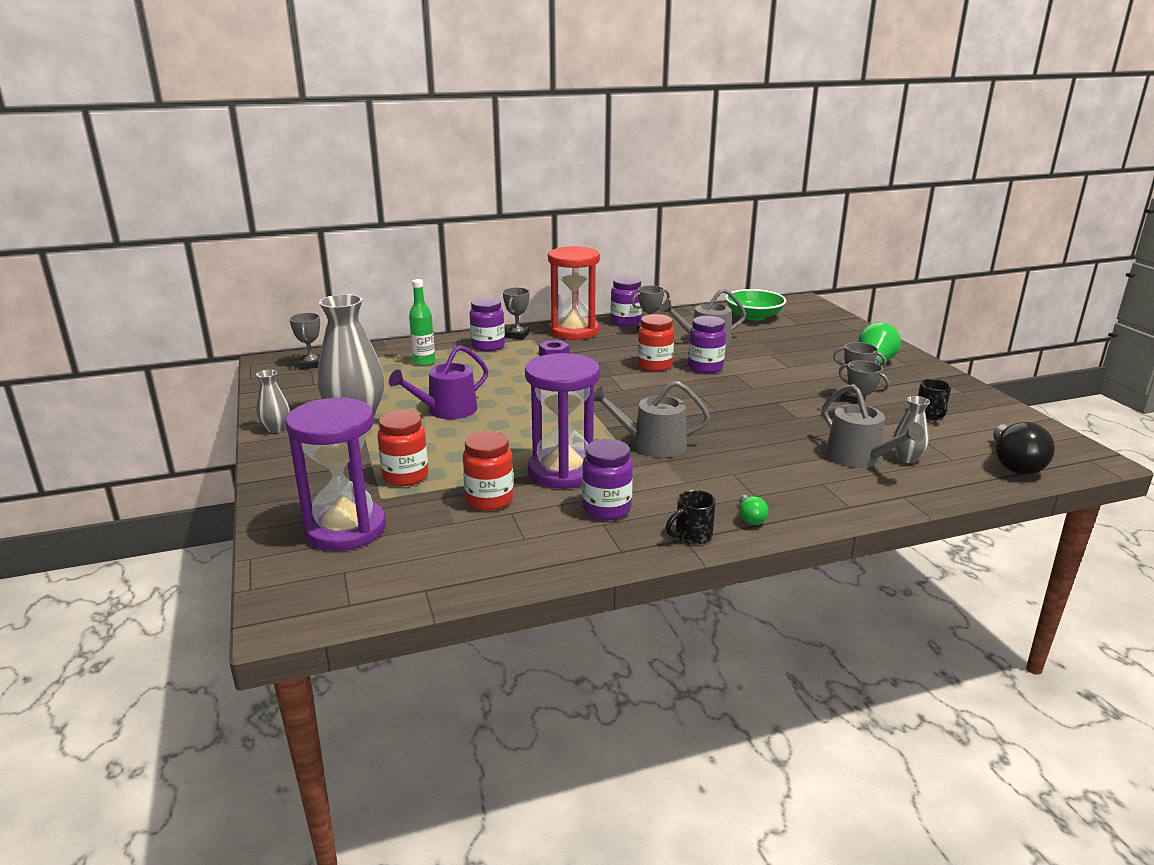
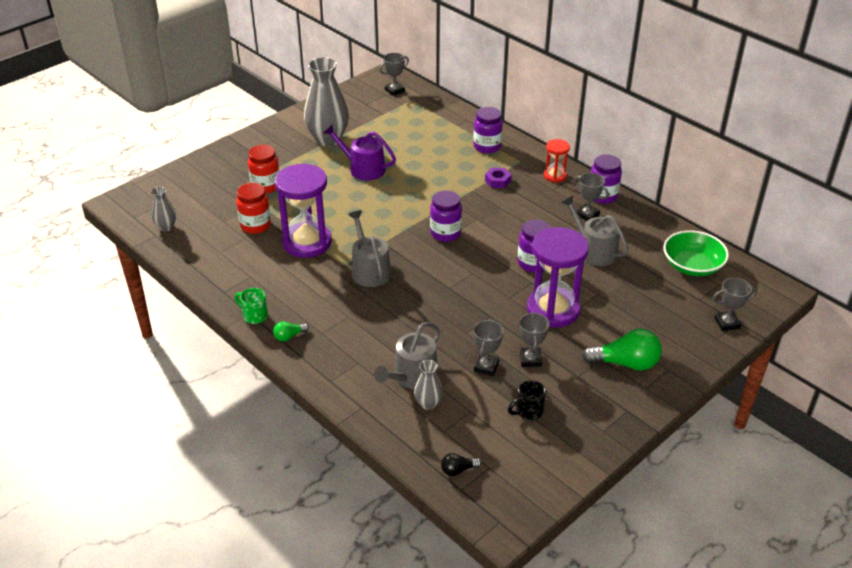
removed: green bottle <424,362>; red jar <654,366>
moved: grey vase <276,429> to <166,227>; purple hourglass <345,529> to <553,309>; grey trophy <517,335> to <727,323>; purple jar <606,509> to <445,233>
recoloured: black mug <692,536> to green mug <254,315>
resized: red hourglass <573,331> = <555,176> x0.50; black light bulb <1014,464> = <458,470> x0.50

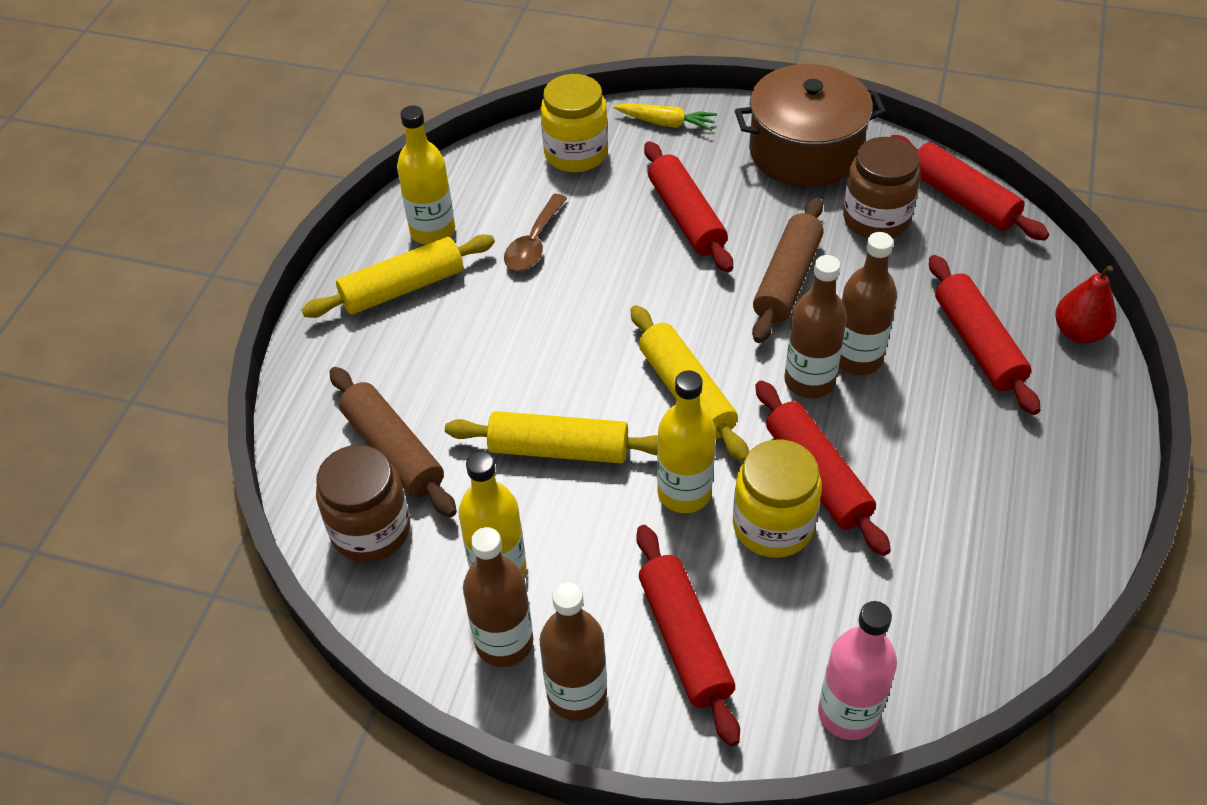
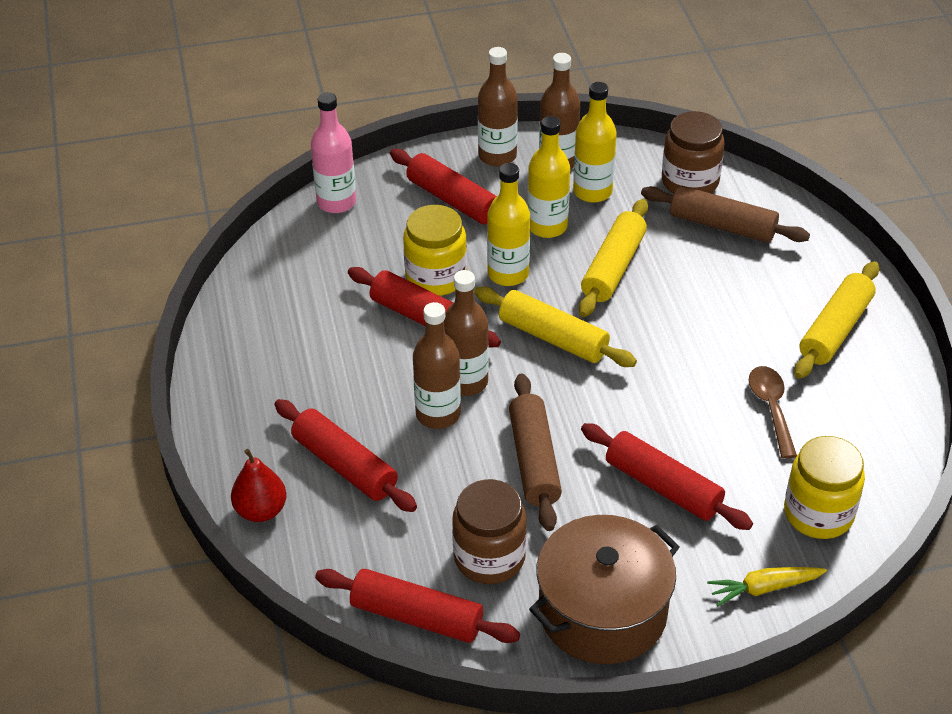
moved: yellow bottle <432,231> to <547,226>
turned: yellow rolling pin <559,449> = <613,268> 45 degrees counterclockwise

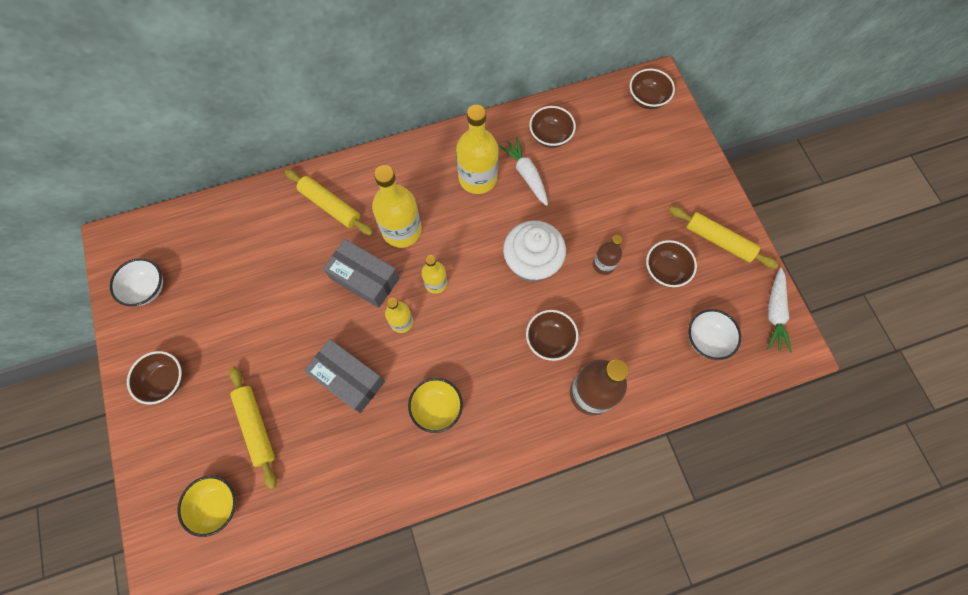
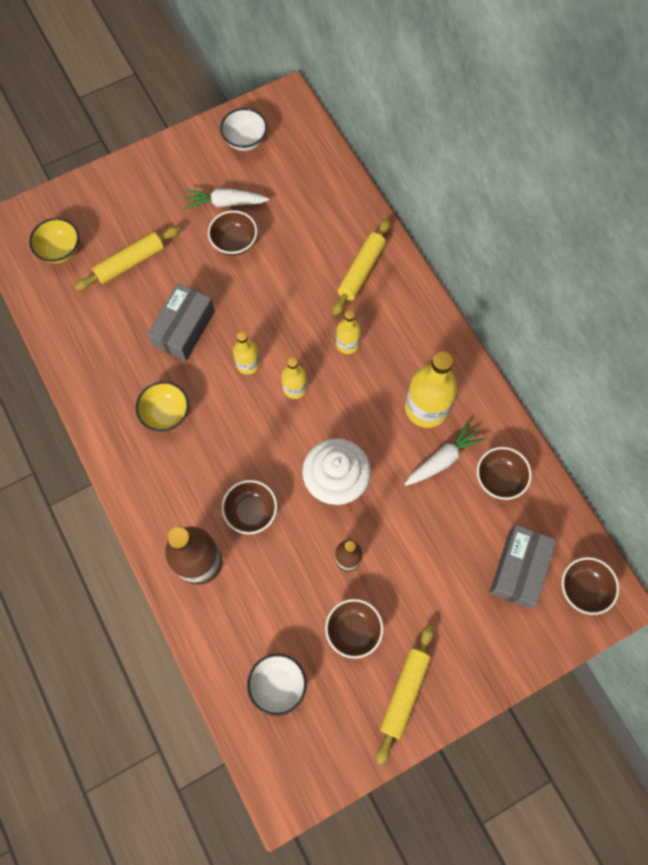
moved: brown bowl <166,381> to <234,243>; grey box <365,278> to <519,569>; white carrot <774,313> to <225,203>
resized: yellow bottle <402,230> = <347,344> x0.56

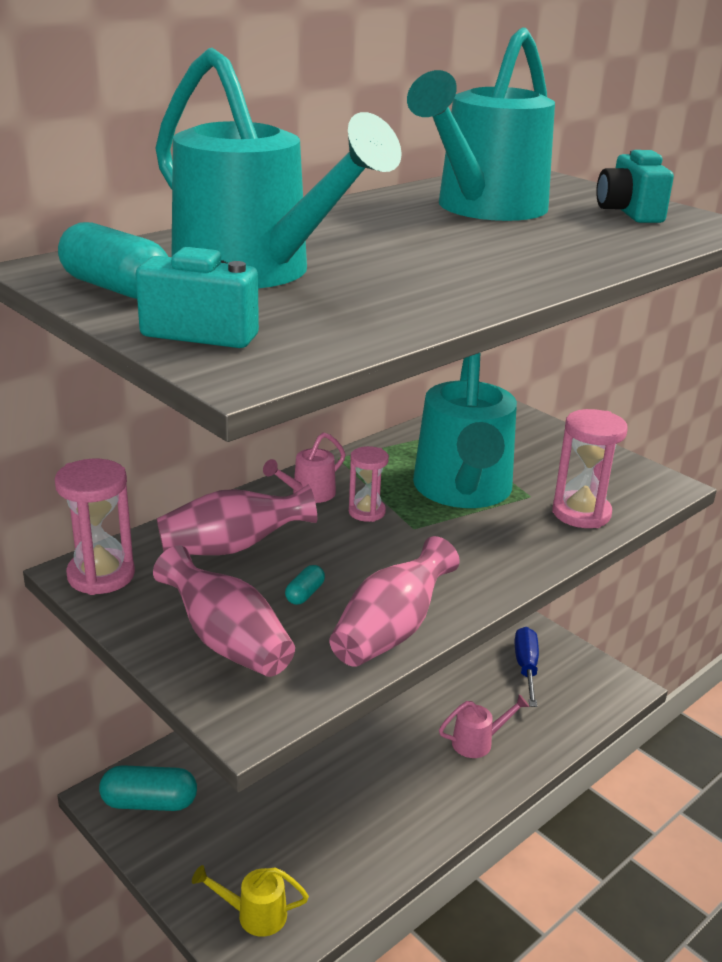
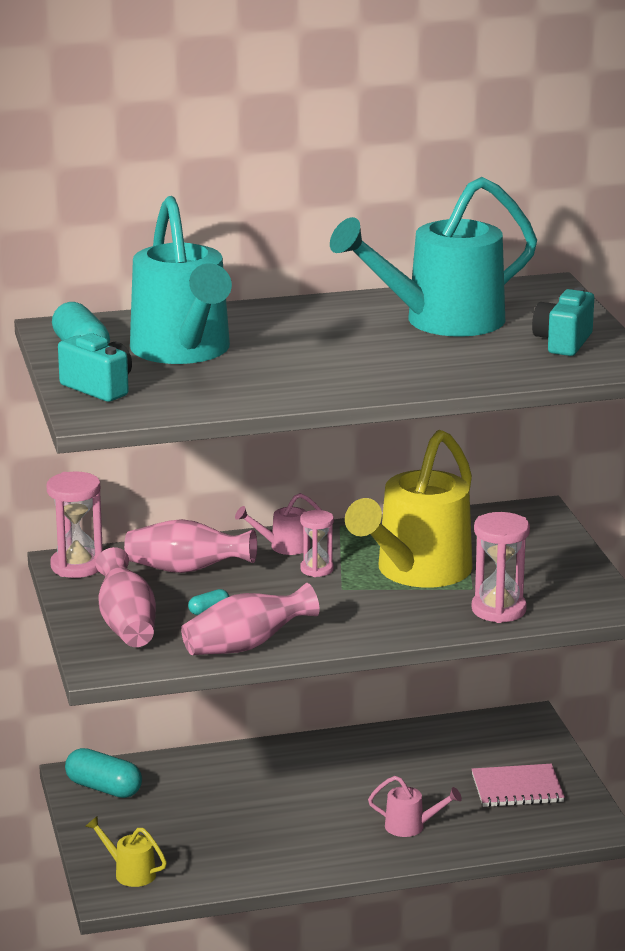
replaced: blue screwdriver <526,667> to pink notebook <517,788>
recoloured: turquoise watering can <463,491> to yellow watering can <416,572>

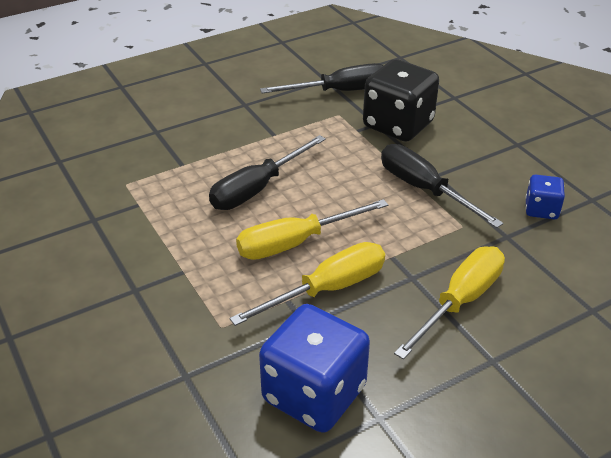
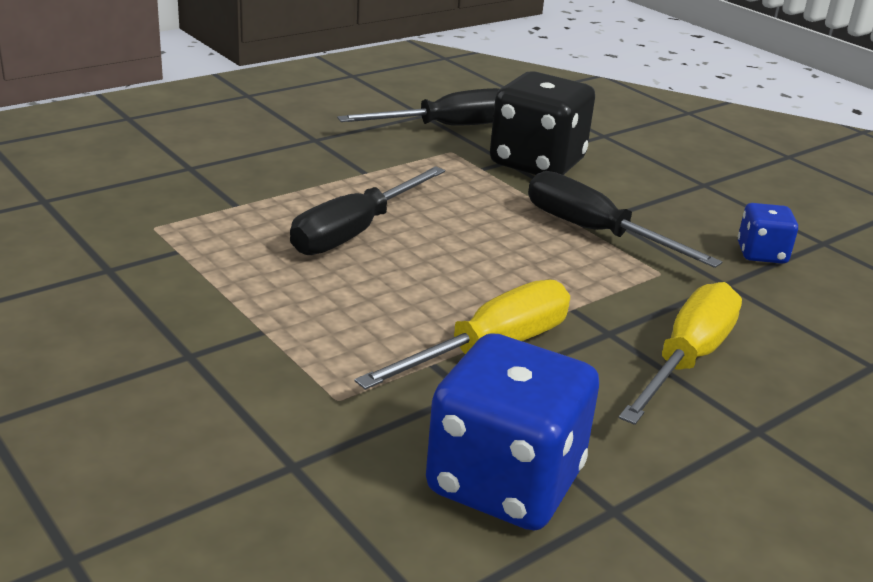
removed: yellow screwdriver <295,243>

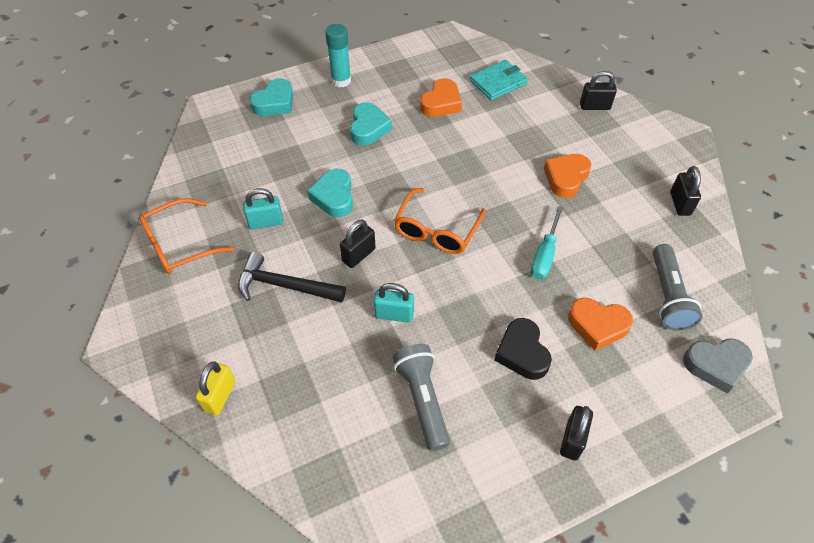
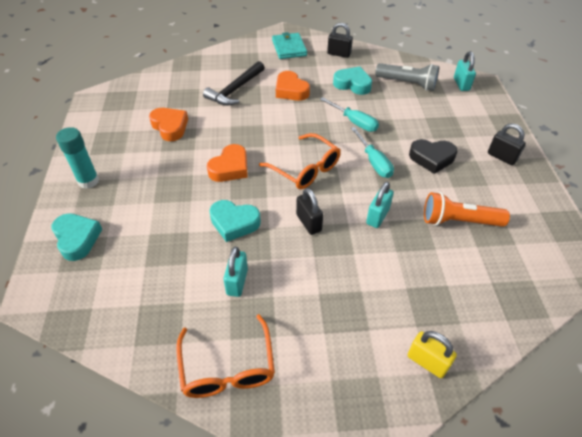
removed: black padlock <594,106>
added: turquoise screwdriver <374,162>
moved: black hammer <285,286> to <235,90>; turquoise heart <368,128> to <353,84>; turquoise wallet <498,82> to <289,48>; orange heart <597,325> to <230,168>
replaced: grey heart <716,365> to turquoise padlock <461,84>
recoloured: grey flashlight <422,400> to orange flashlight <458,221>

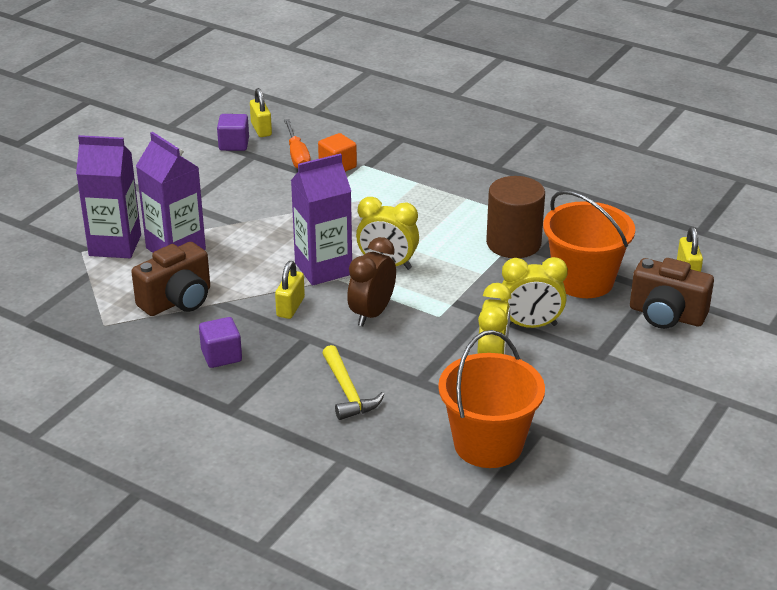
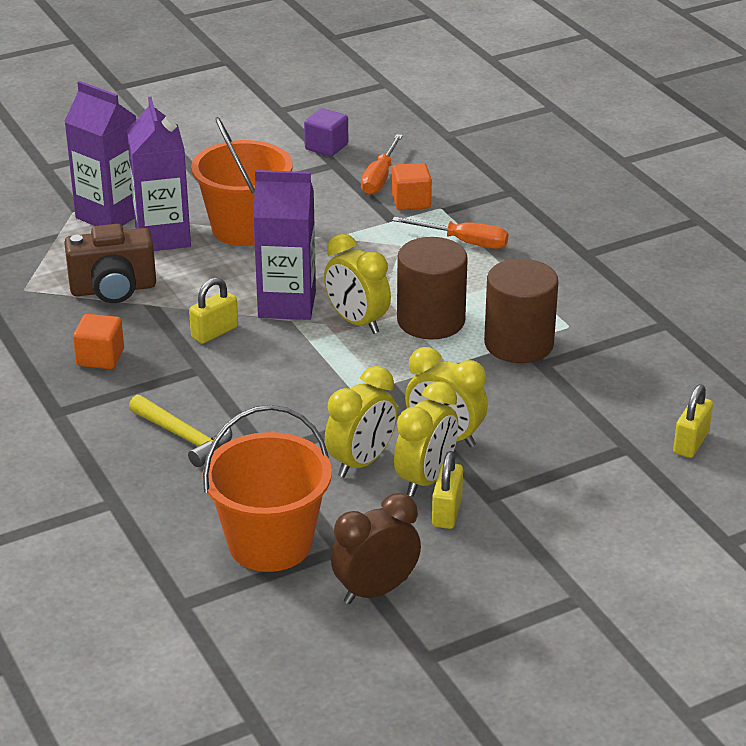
removed: brown camera <666,315>
added: orange screwdriver <464,242>; yellow clock <426,479>; brown cylinder <431,321>
moved: yellow padlock <261,129> to <446,512>; brown clock <372,313> to <375,591>; orange bucket <583,280> to <245,228>
recoloured: purple cube <221,356> to orange cube <100,358>
turned: yellow hammer <348,392> = <184,437> 60 degrees counterclockwise

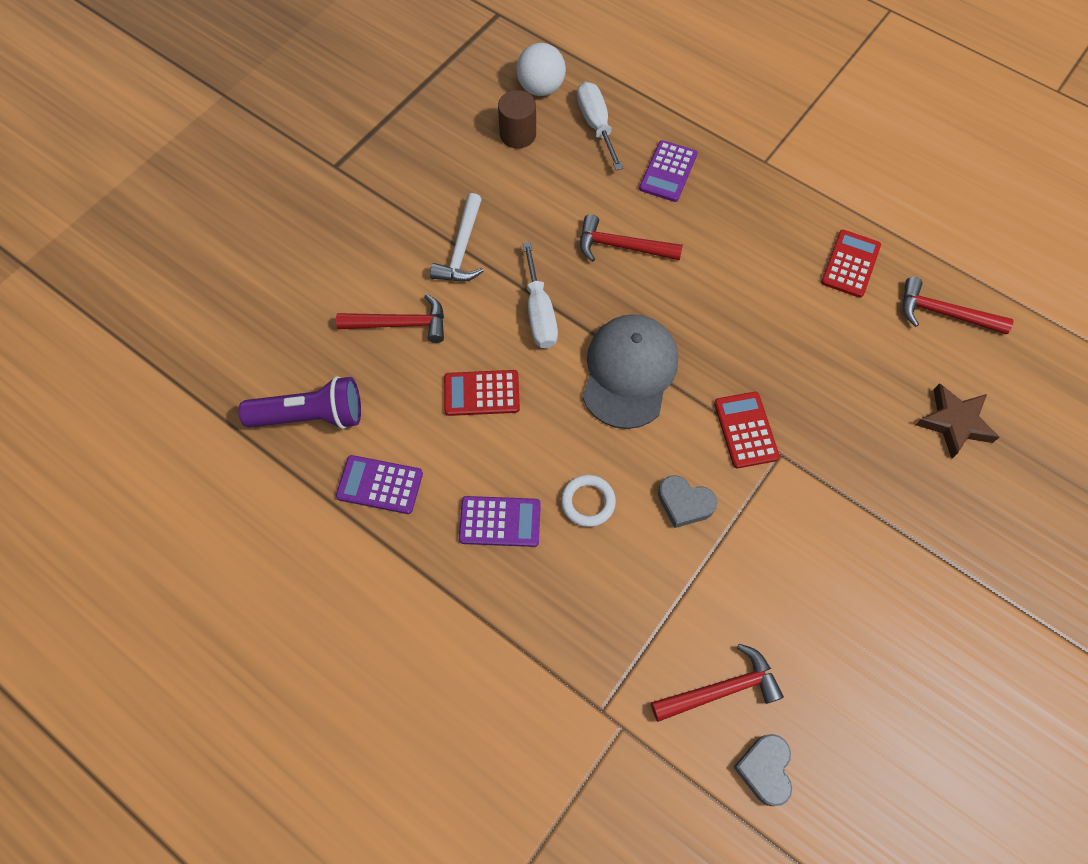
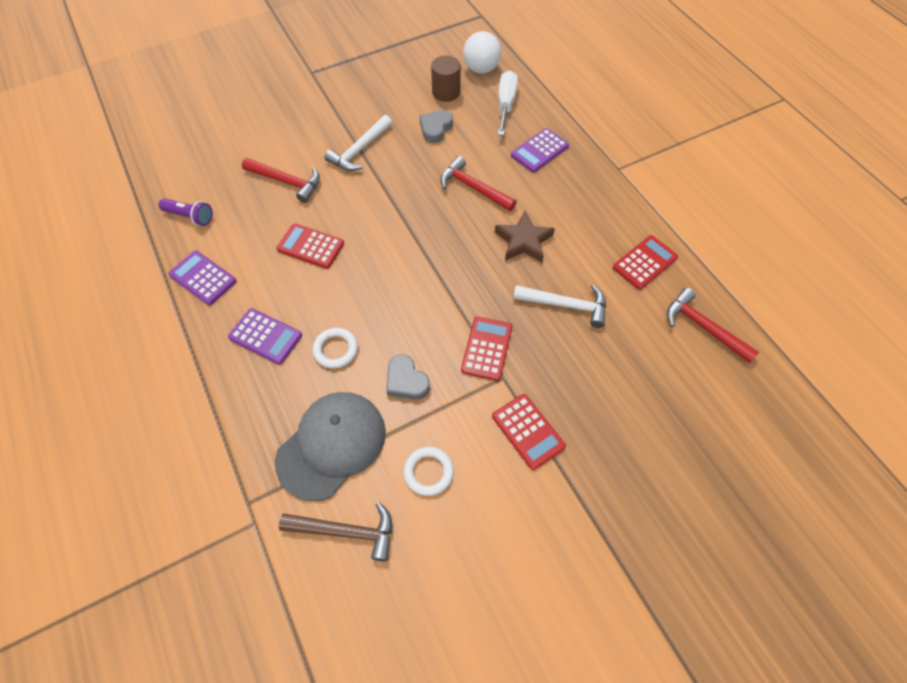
removed: white screwdriver <539,313>
added: white ring <428,472>; red calculator <528,431>; white hammer <565,305>
moved: grey cap <629,372> to <331,445>; grey heart <765,769> to <435,129>; brown star <954,423> to <523,241>
recoloured: red hammer <721,689> to brown hammer <346,531>
resized: purple flashlight <310,416> = <190,217> x0.61

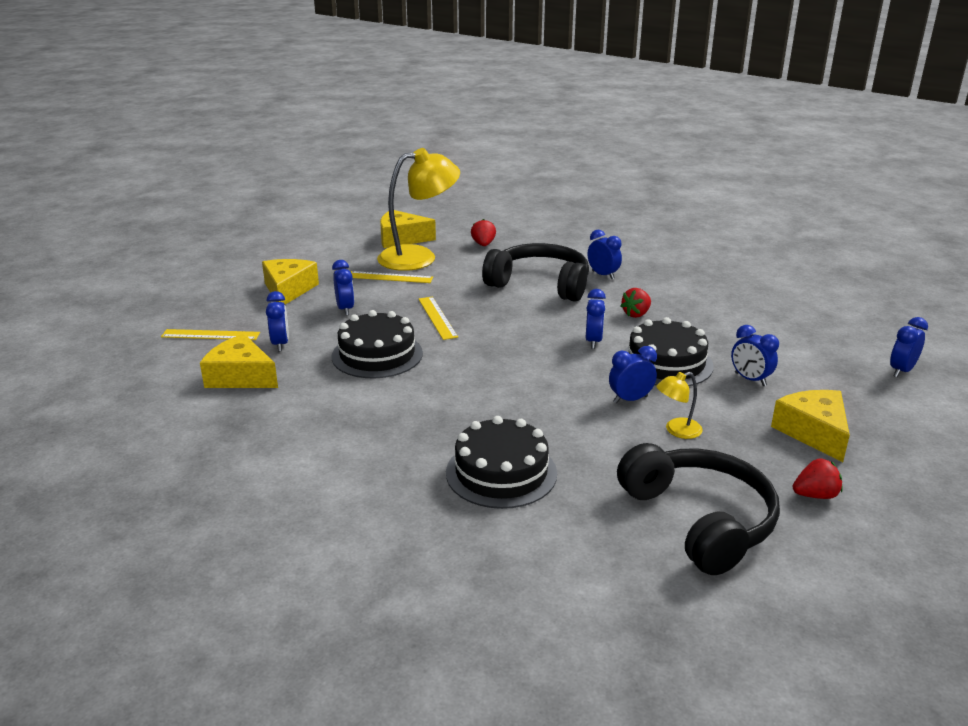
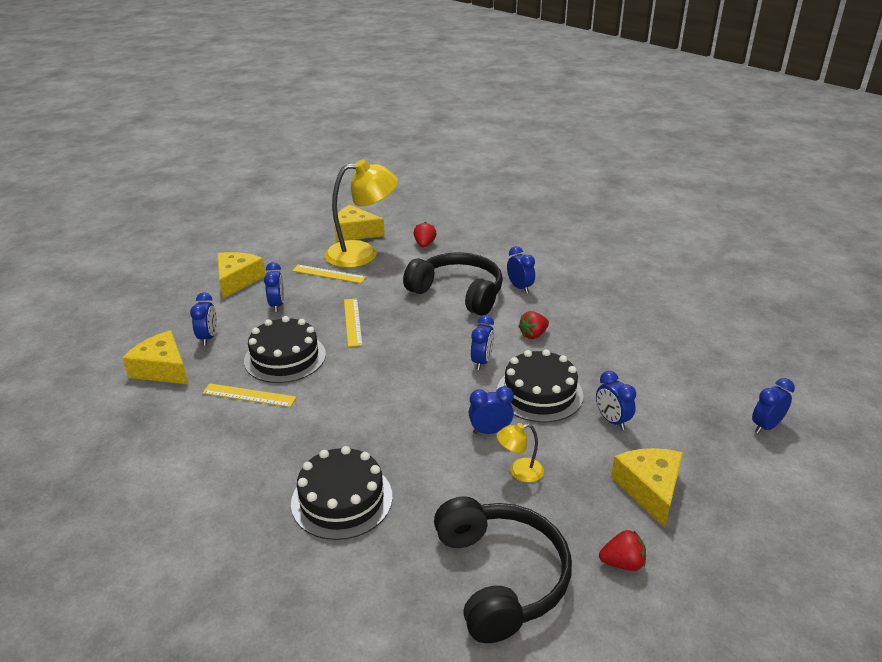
moved: yellow ruler <210,335> to <249,395>

